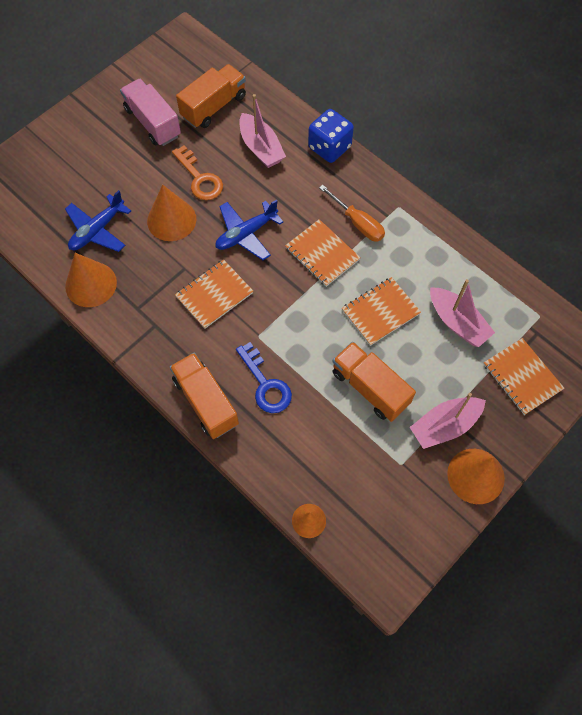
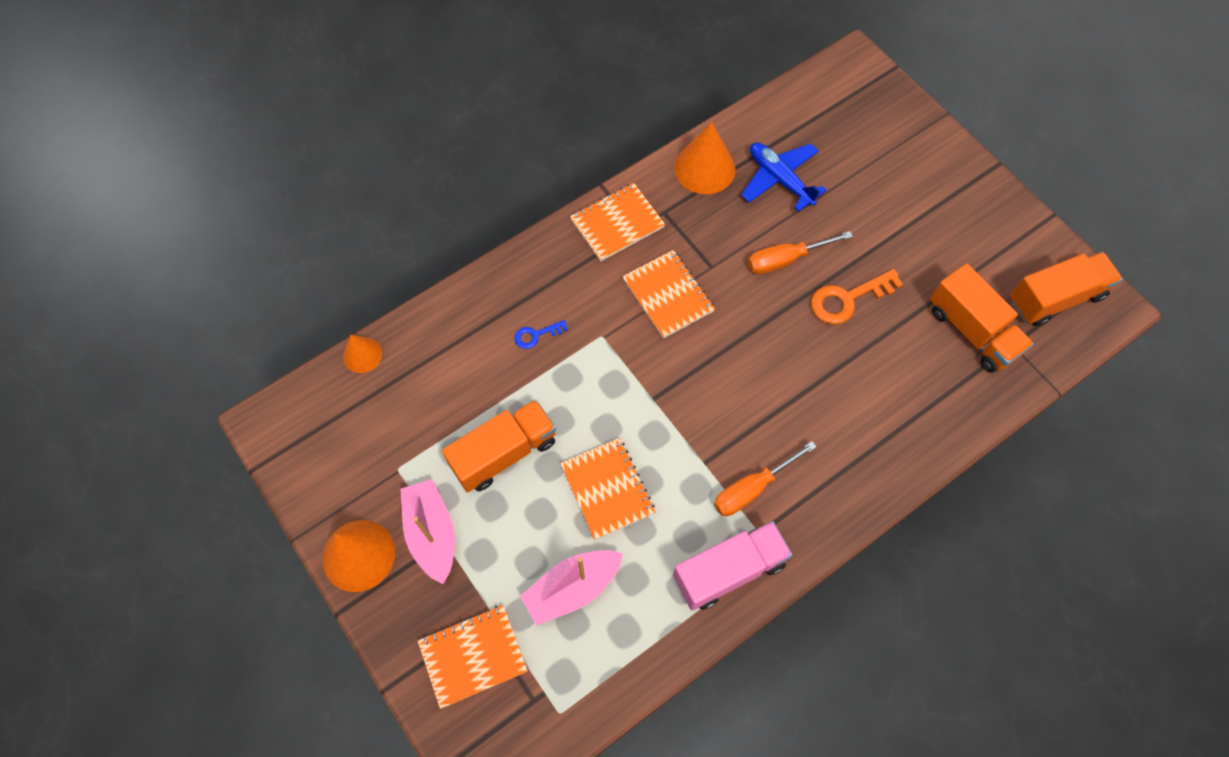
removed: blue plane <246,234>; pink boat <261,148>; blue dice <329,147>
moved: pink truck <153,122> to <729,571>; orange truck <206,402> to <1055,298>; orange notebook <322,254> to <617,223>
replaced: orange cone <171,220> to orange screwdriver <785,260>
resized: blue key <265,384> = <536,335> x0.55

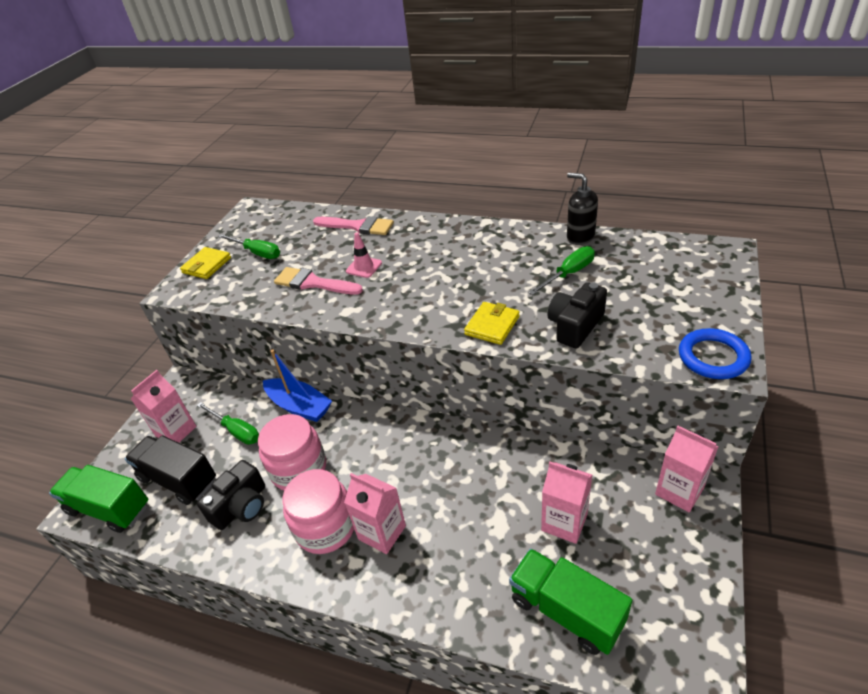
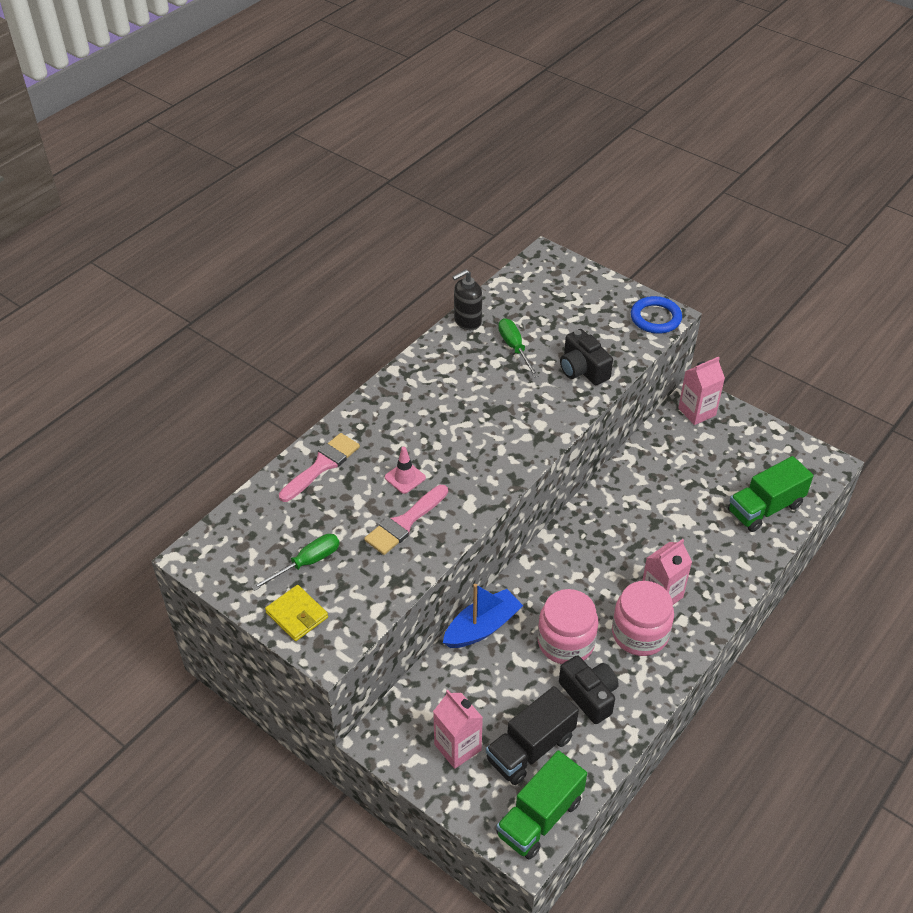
removed: green screwdriver <236,431>; yellow wallet <492,325>; pink carton <564,522>

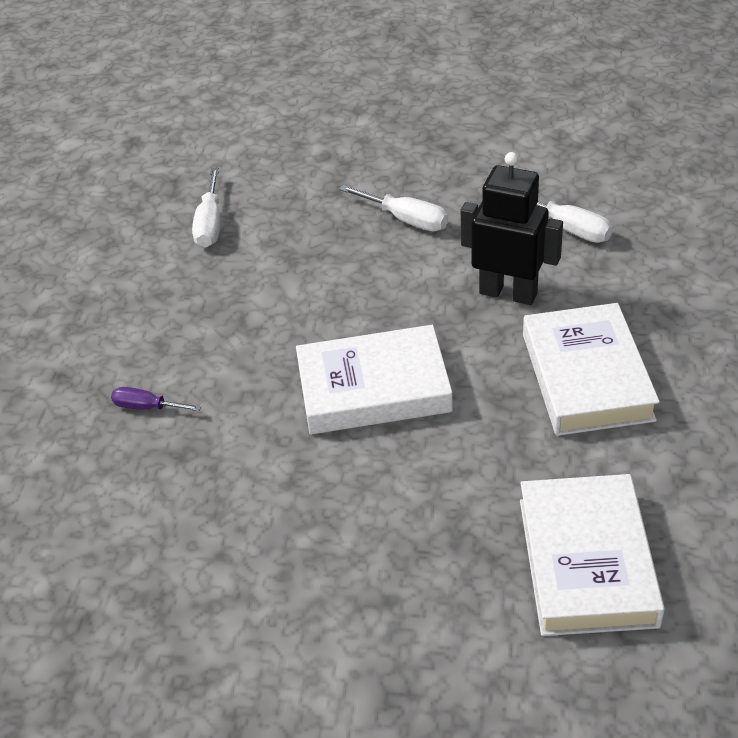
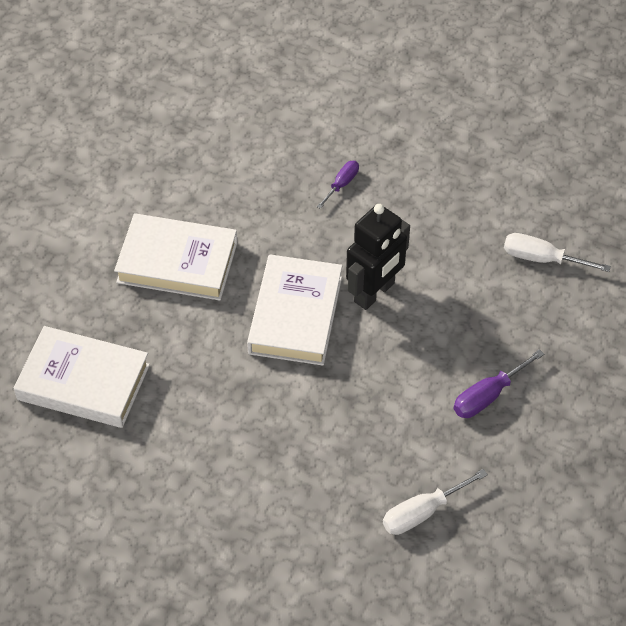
moved: black robot <508,293> to <375,293>; white book <586,377> to <177,262>
recoloured: white screwdriver <406,220> to purple screwdriver <487,396>

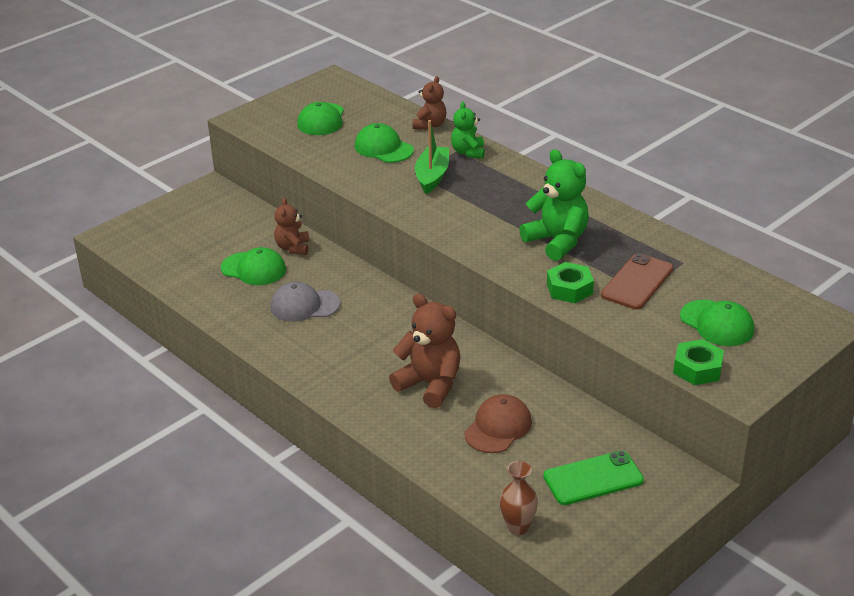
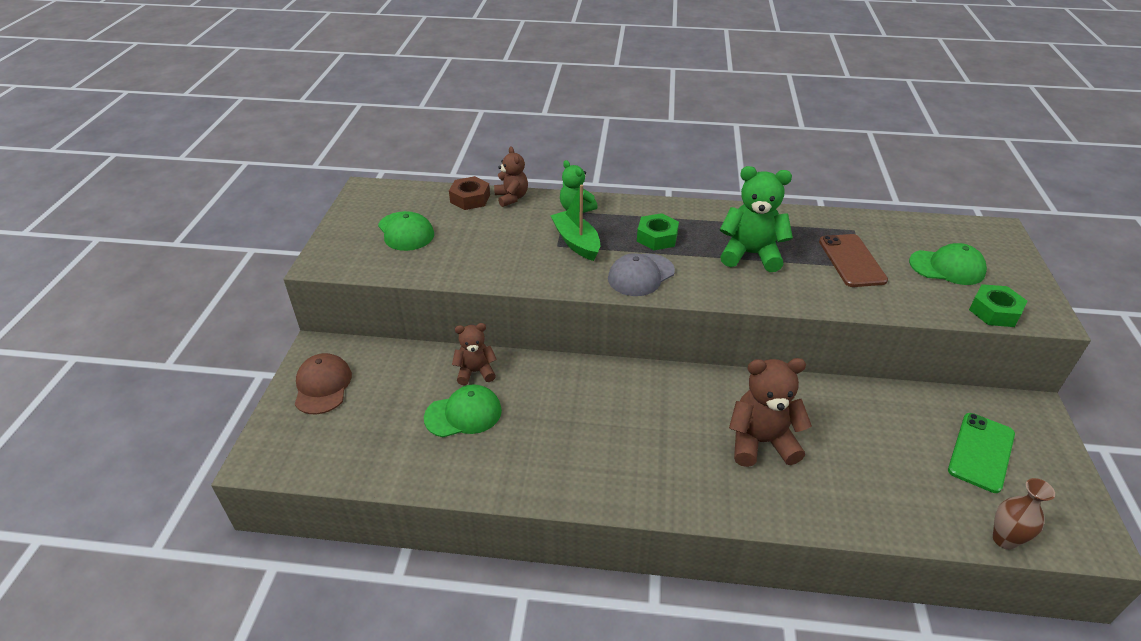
removed: green cap <383,148>
added: brown nut <470,199>
moved: grey cap <304,305> to <641,275>; brown cap <498,427> to <323,386>; green nut <569,289> to <657,237>
turned: brown teddy bear <293,248> = <475,372> 120 degrees clockwise

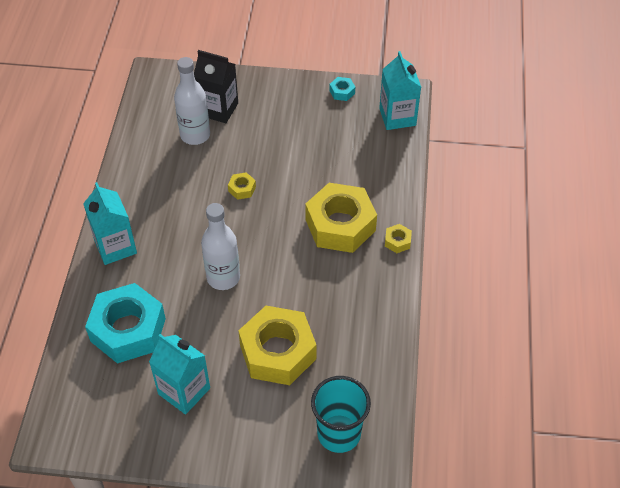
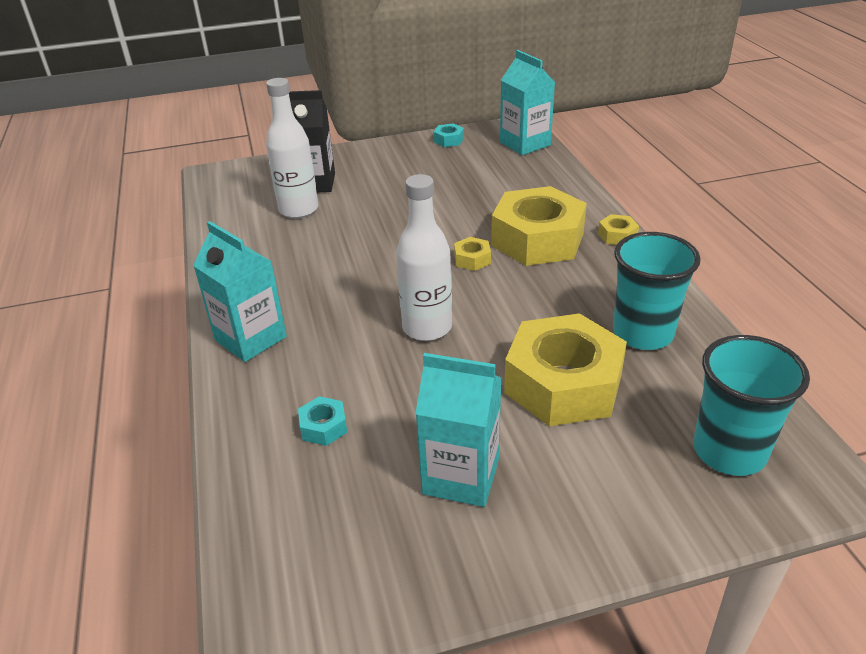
added: turquoise cup <643,333>
moved: yellow nut <242,189> to <472,259>
resized: turquoise nut <128,330> = <323,427> x0.40

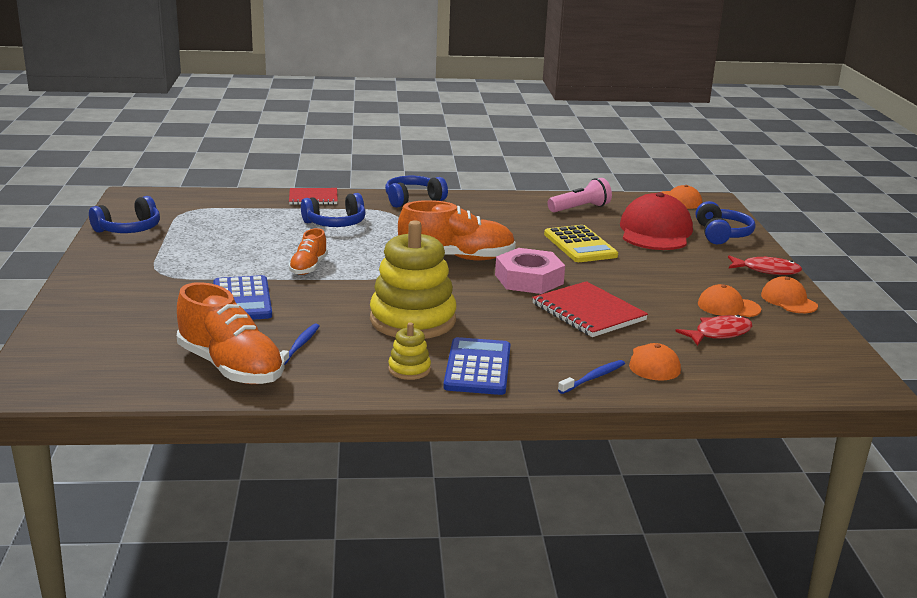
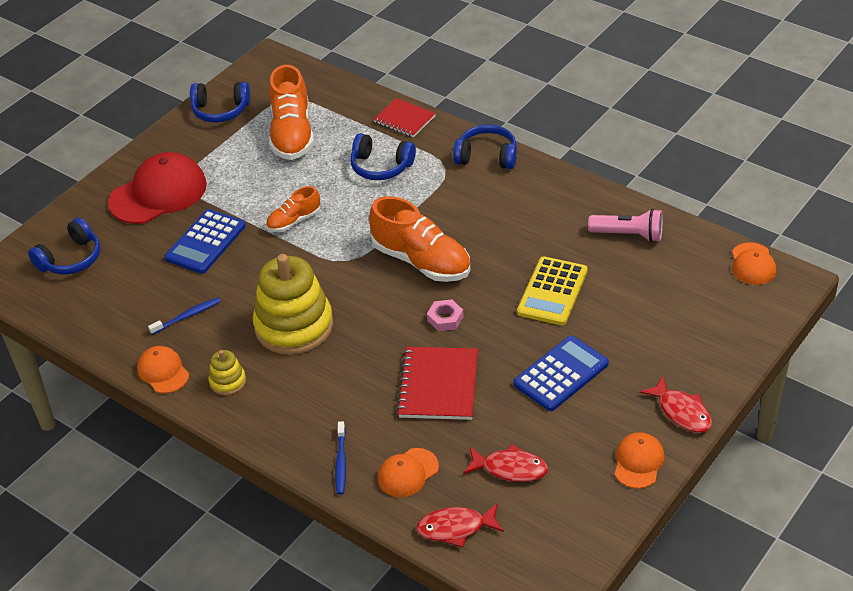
added: red fish <455,528>
moved: orange shoe <231,367> to <292,134>; blue calculator <478,367> to <561,374>; red cap <655,231> to <158,193>; blue headphones <722,234> to <71,259>; orange cap <728,307> to <163,371>
turned: blue toothbrush <593,378> = <341,462> 90 degrees clockwise
resized: pink nut <529,279> = <445,318> x0.52

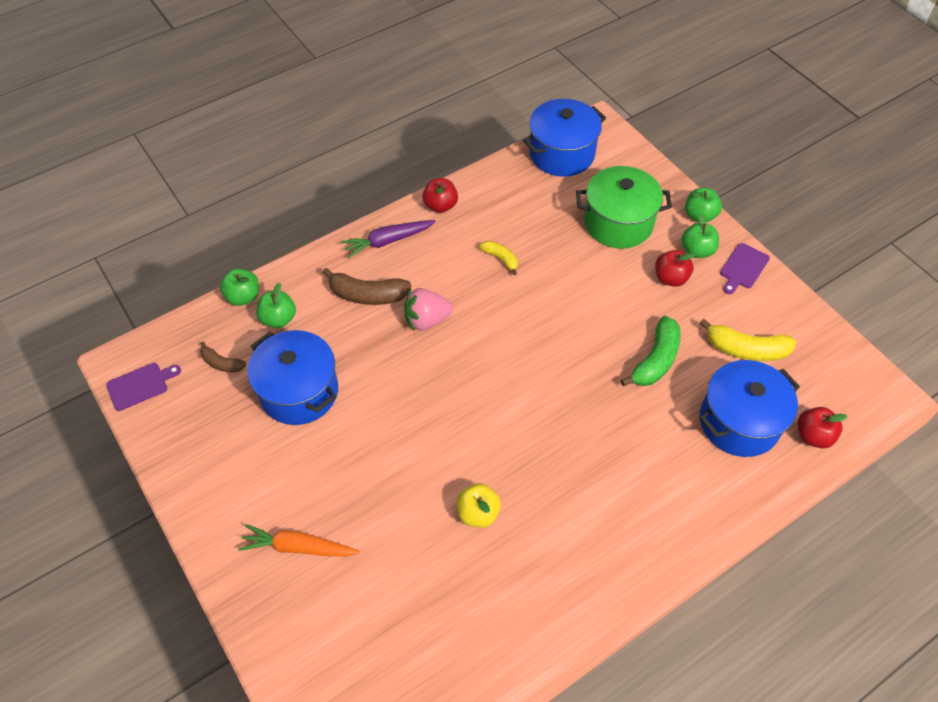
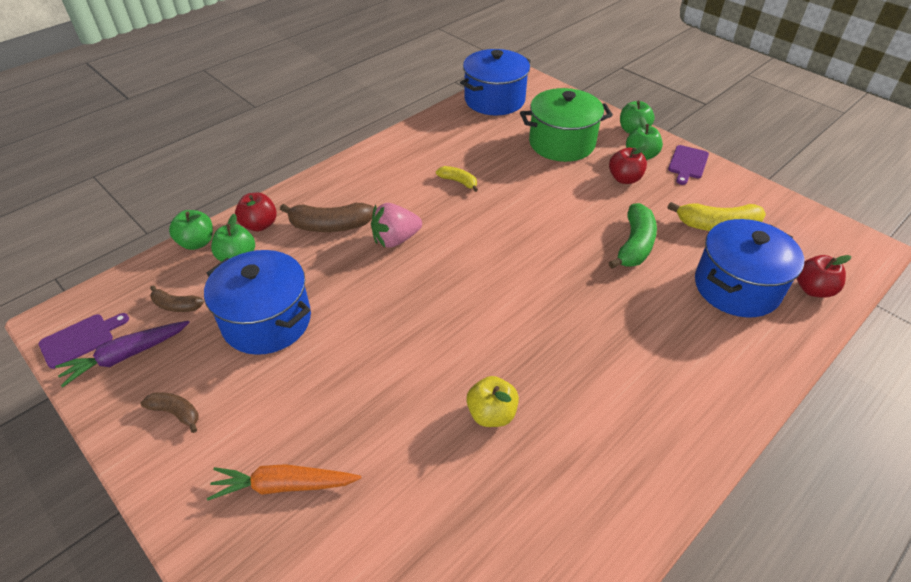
added: brown banana <176,413>
moved: purple carrot <388,241> to <126,356>; red apple <440,206> to <260,225>

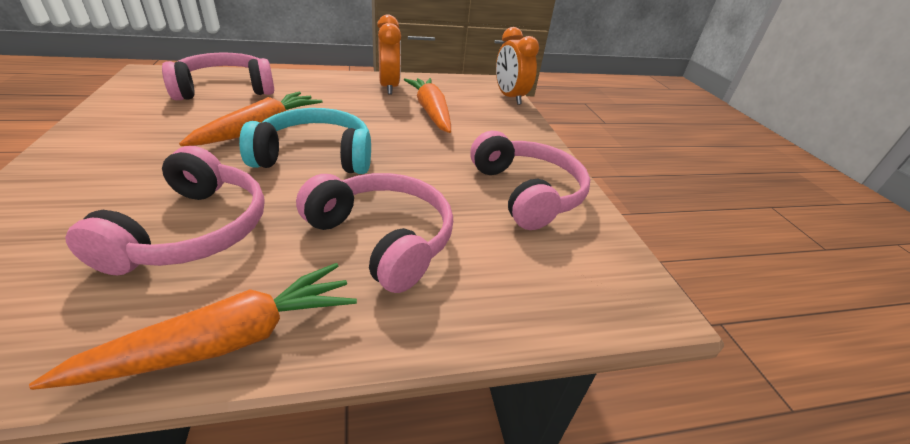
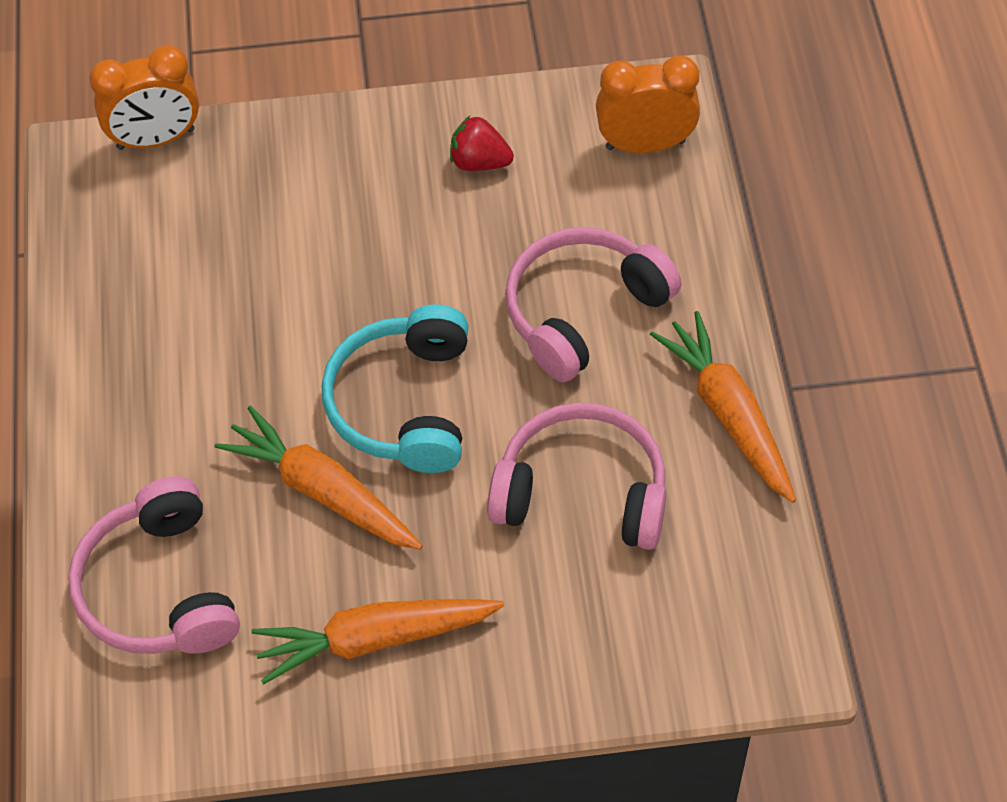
moved: orange clock <389,87> to <645,145>; orange carrot <431,112> to <375,640>
replaced: pink headphones <527,193> to red strawberry <479,162>

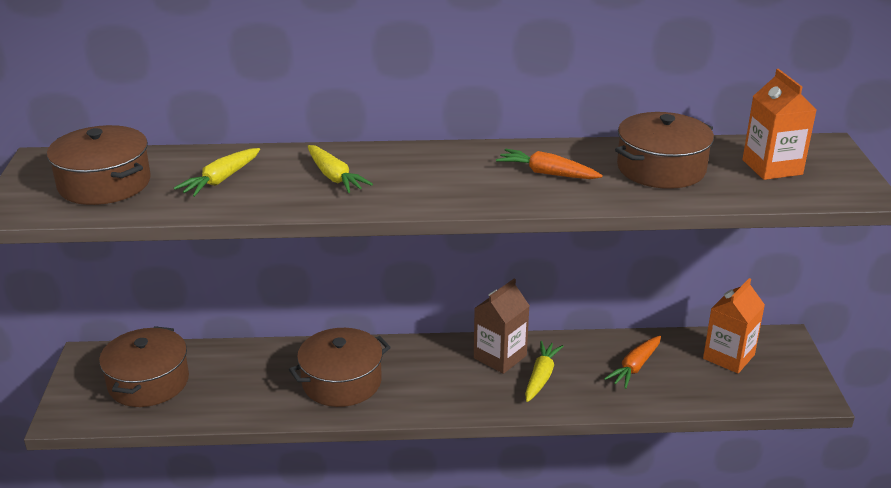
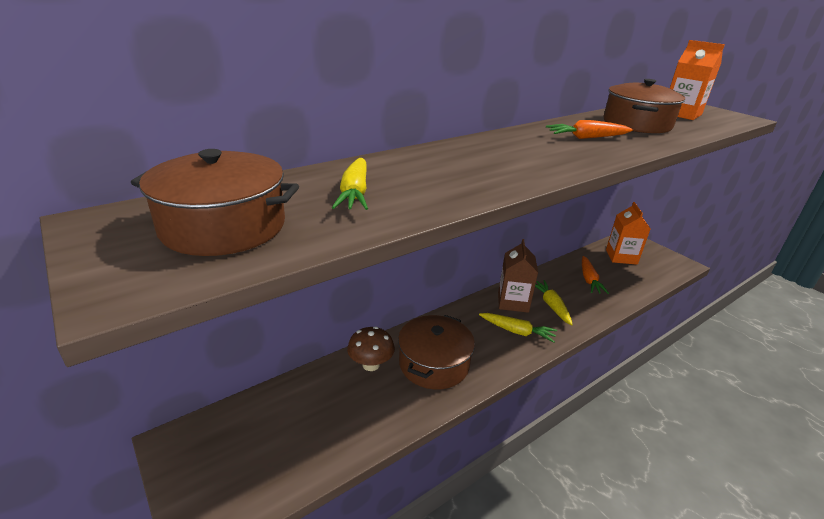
removed: brown pot <148,382>
added: brown mushroom <371,364>
moved: yellow carrot <334,177> to <516,331>

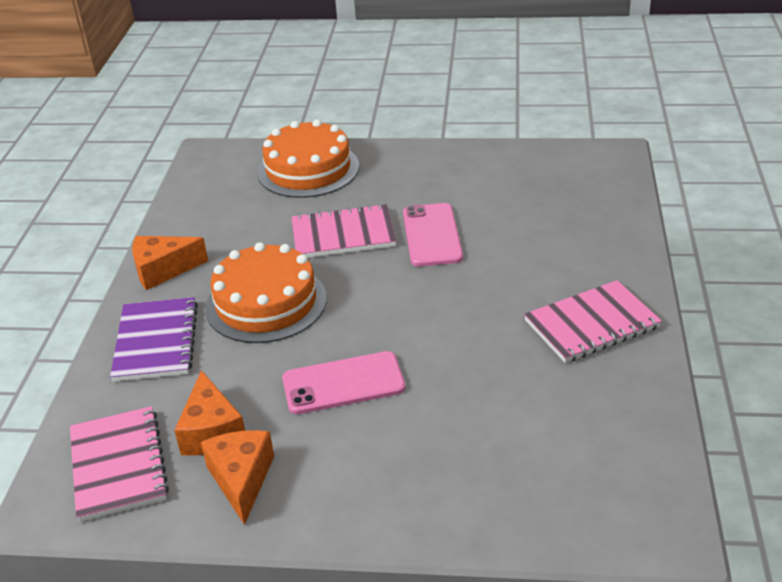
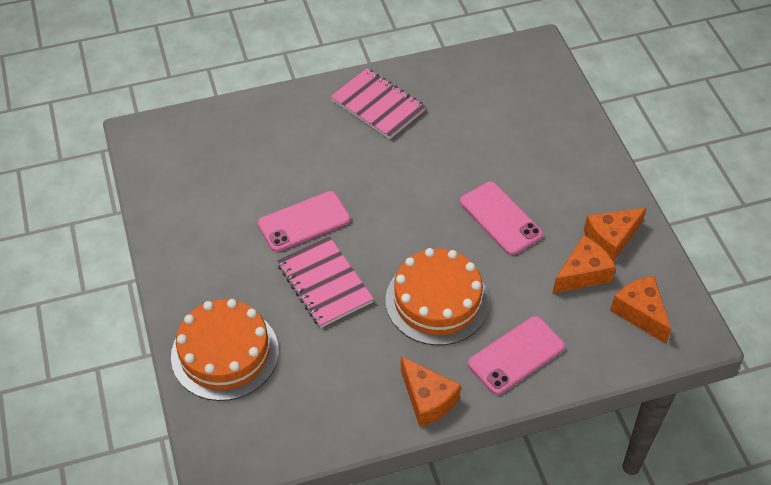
replaced: pink notebook <118,465> to orange cheese <640,313>; purple notebook <156,342> to pink phone <516,355>

